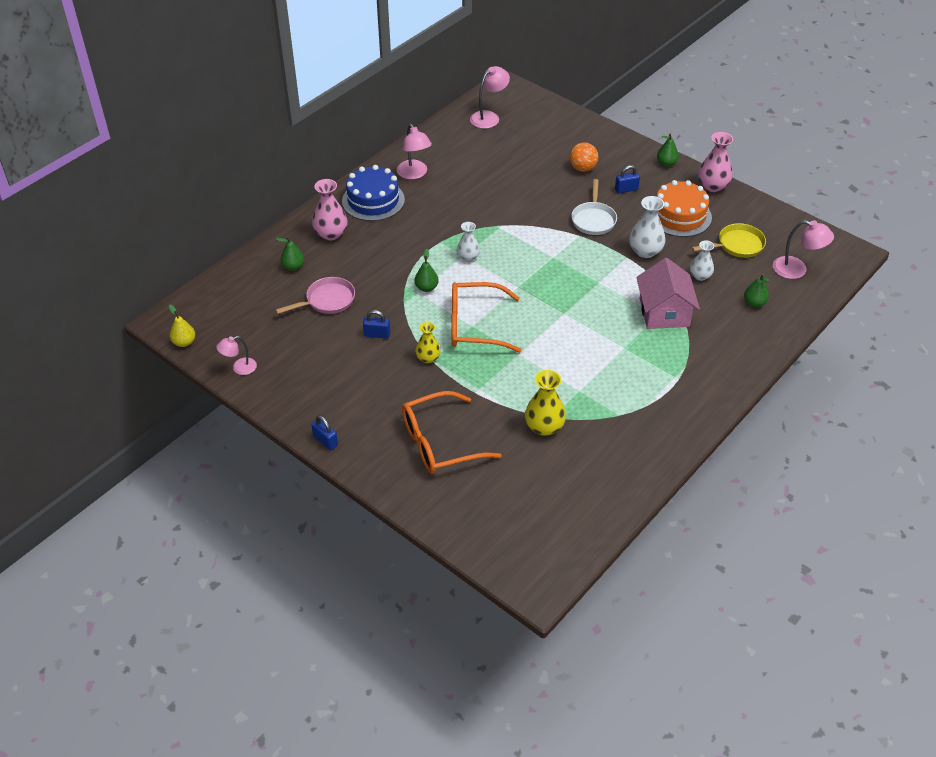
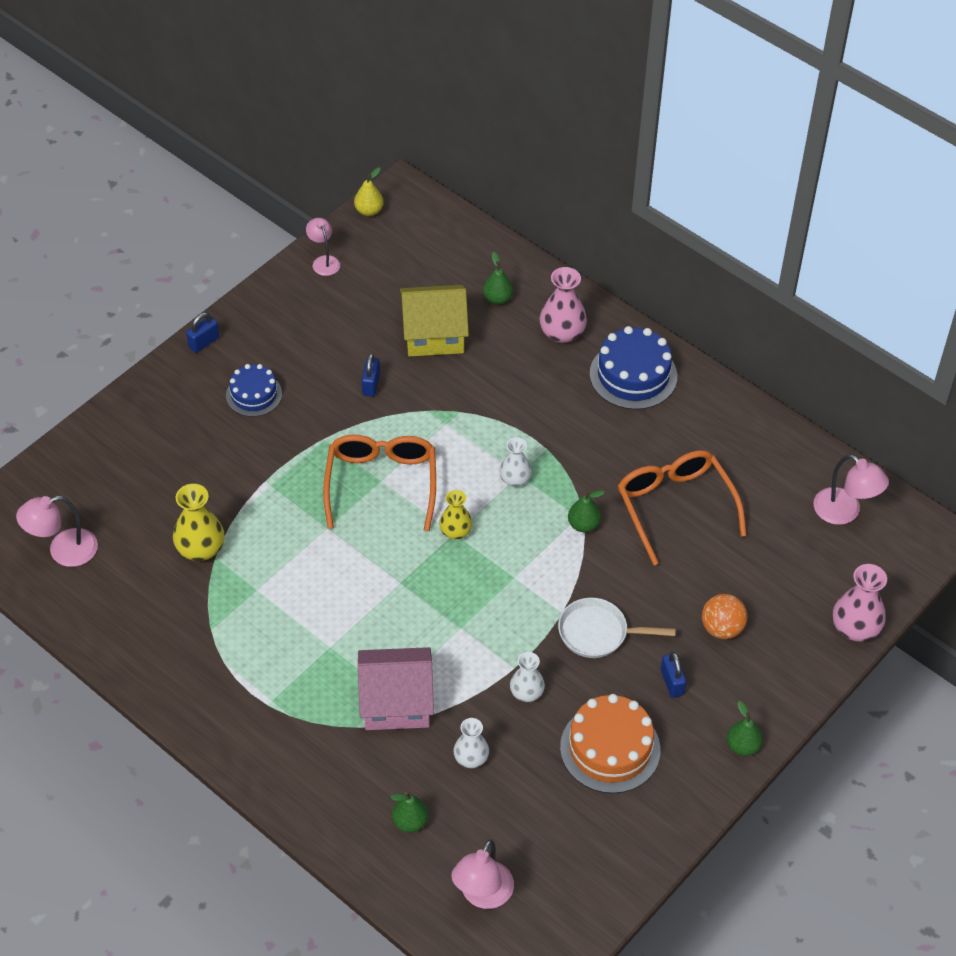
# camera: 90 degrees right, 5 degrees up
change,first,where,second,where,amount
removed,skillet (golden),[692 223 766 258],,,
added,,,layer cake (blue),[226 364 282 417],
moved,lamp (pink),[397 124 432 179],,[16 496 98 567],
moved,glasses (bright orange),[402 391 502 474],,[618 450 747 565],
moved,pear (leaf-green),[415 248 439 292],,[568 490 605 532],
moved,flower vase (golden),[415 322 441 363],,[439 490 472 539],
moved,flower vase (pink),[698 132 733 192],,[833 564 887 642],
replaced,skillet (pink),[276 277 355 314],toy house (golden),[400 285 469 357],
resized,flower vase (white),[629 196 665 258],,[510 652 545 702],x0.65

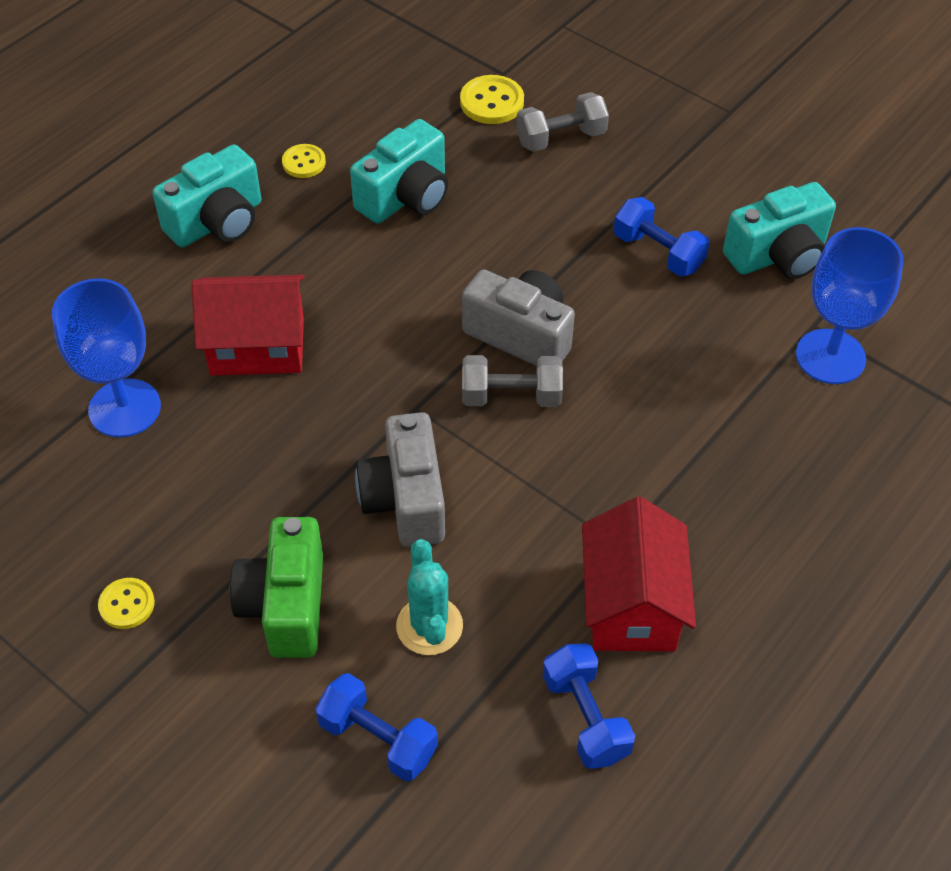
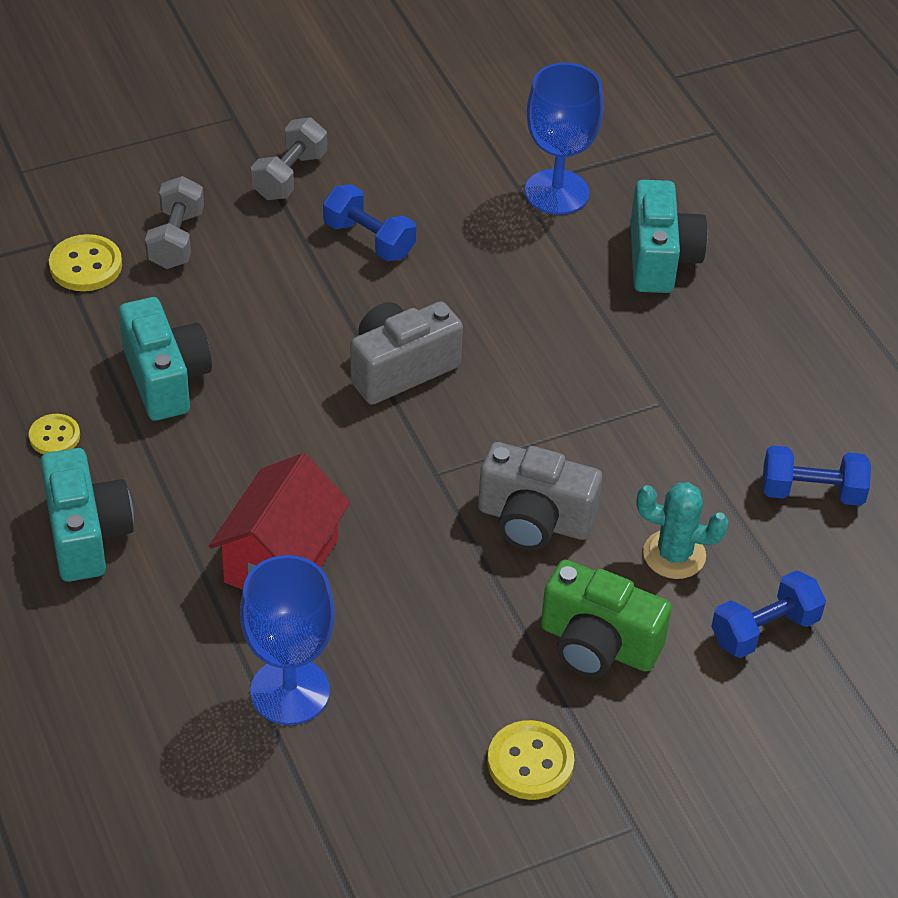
# camera: 65 degrees left, 5 degrees down
change,first,where,second,where,amount
removed,toy house (crimson),[582 497 696 651],,,
moved,free weight (ash-grey),[462 355 563 407],,[251 117 327 200],
moved,compact camera (turquoise),[723 182 836 279],,[631 180 708 293],
turned,free weight (blue),[614 197 710 276],,[323 184 416 261],60 degrees clockwise
resized,button (golden),[98 578 155 629],,[487 720 574 800],x1.53

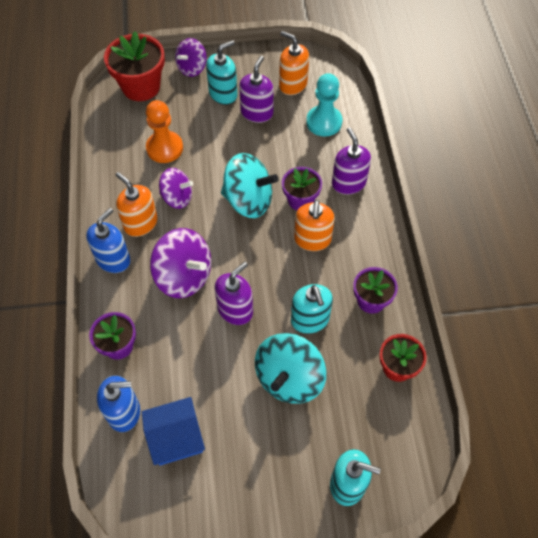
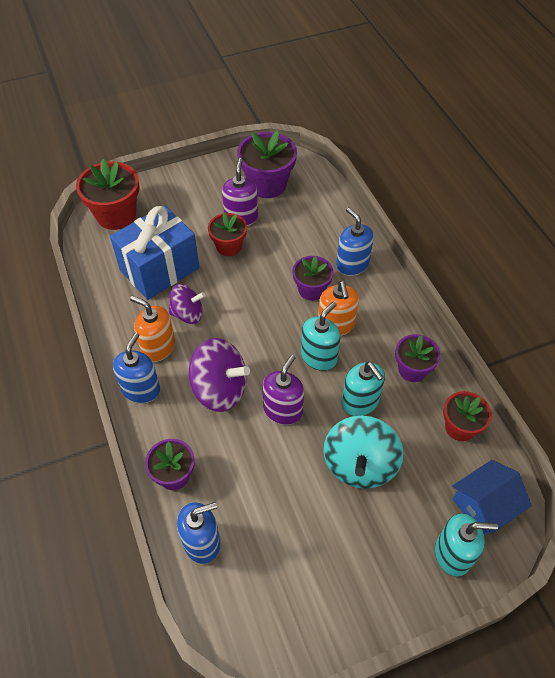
# camera: 15 degrees left, 5 degrees down
change,first,where,second,where,amount
removed,whirligig (purple),[175 38 207 77],,,
removed,whirligig (turquoise),[221 153 279 218],,,
removed,pawn (turquoise),[306 73 342 136],,,
added,,,flower pot (crimson),[208 212 247 256],
moved,toy house (blue),[142 397 205 466],,[452 460 532 536],
moved,pump bottle (turquoise),[206 40 237 105],,[301 301 341 371],
replaced,pawn (bright orange),[146 100 183 163],gift (blue),[110 205 199 300],
replaced,pump bottle (bright orange),[279 31 309 95],flower pot (purple),[237 130 297 198],
recoloured,pump bottle (purple),[332 128 371 195],pump bottle (blue),[336 207 374 276],

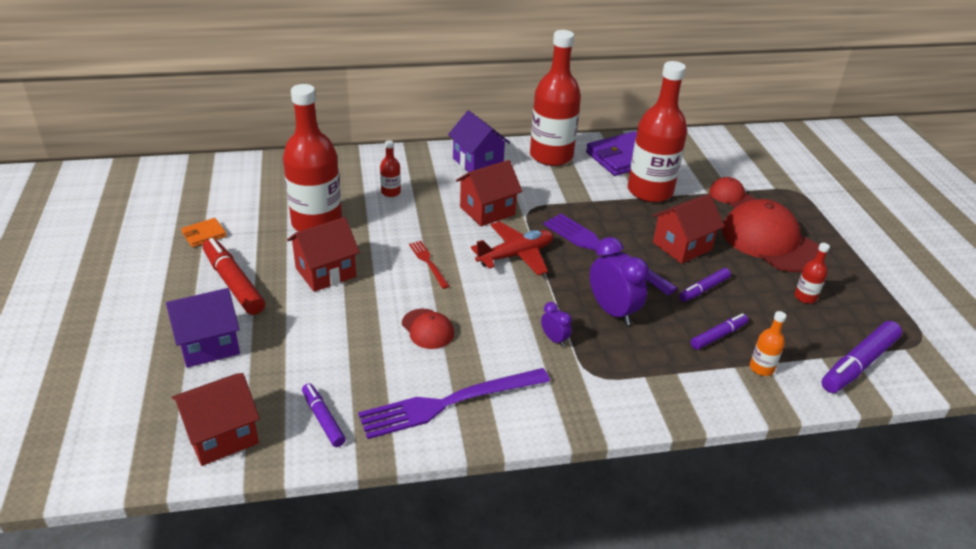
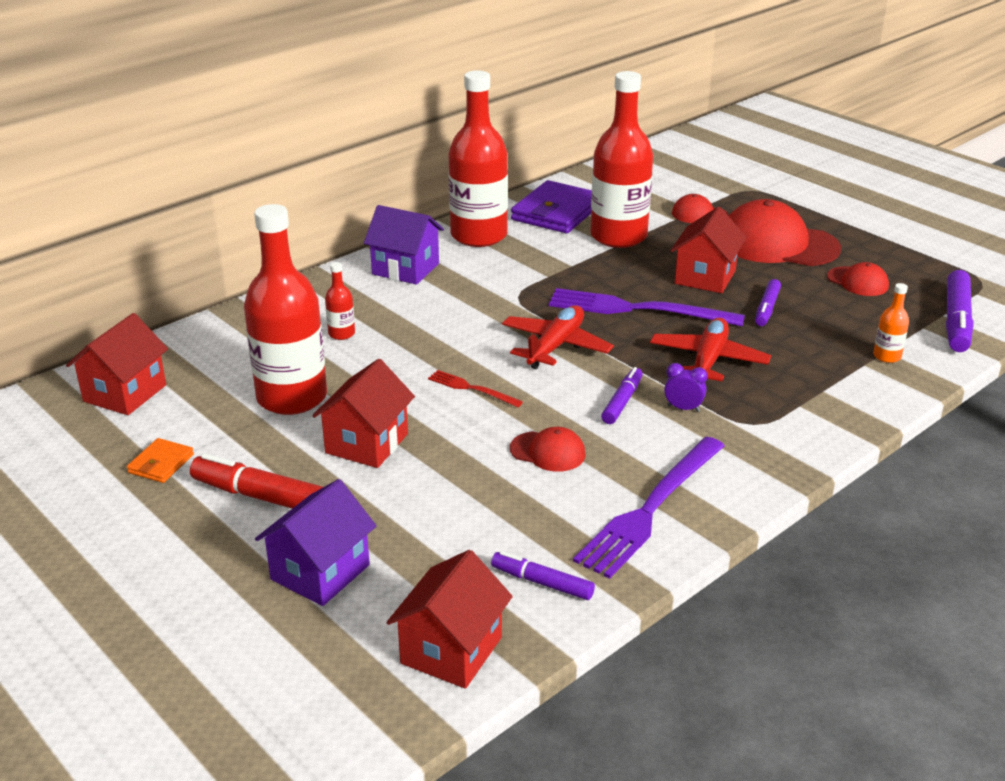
# camera: 30 degrees left, 5 degrees down
change,first,where,second,where,amount
moved,toy house (crimson),[456 160 522 226],,[66 313 168 415],
moved,marker (purple),[691 313 748 350],,[601 367 643 424],
replaced,alarm clock (purple),[590 237 649 326],aeroplane (crimson),[650 318 771 381],
replaced,bottle (crimson),[794 243 830 304],cap (crimson),[827 262 889 296],

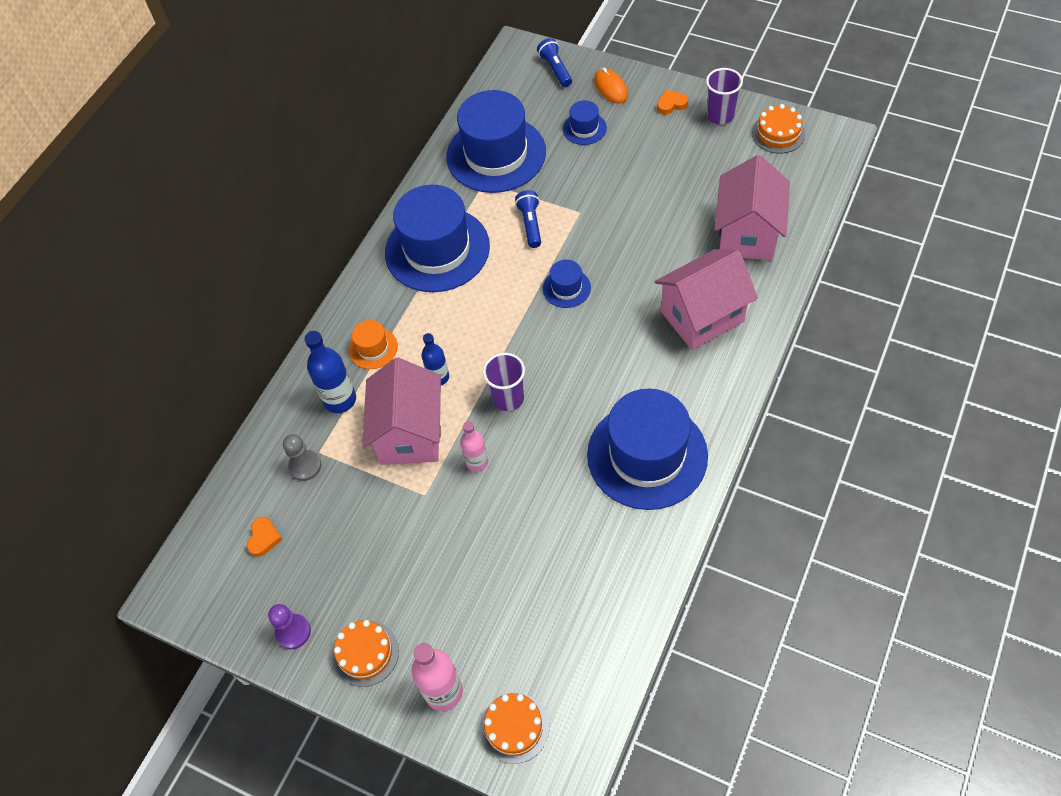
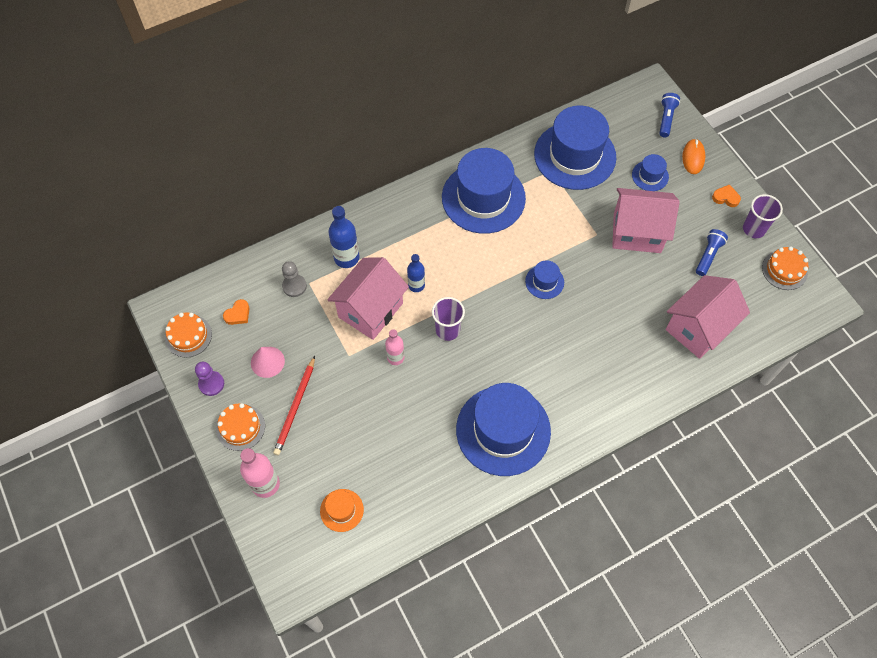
# camera: 30 degrees right, 5 degrees up
change,first,where,second,where,amount
added,,,solid cone (pink),[251 347 285 378],
added,,,wooden pencil (crimson),[273 356 315 455],
moved,top hat (bright orange),[349 320 398 369],,[320 489 364 532],
moved,layer cake (bright orange),[480 692 549 764],,[165 313 212 358],
moved,flashlight (blue),[515 190 541 248],,[696 229 728 276],
moved,toy house (pink),[655 249 758 350],,[612 188 680 253],

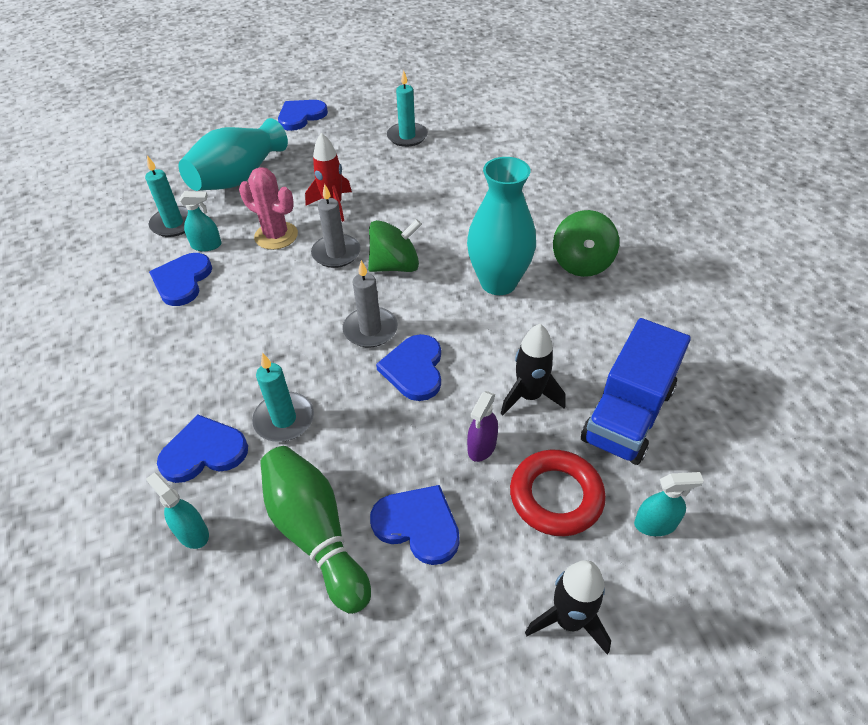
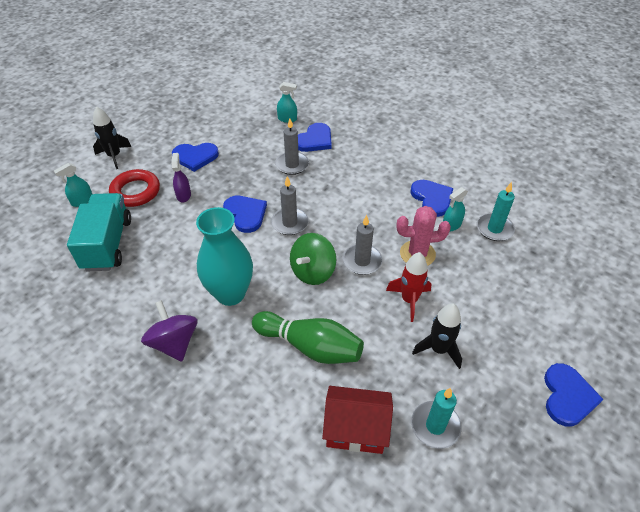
# camera: 145 degrees right, 0 degrees up
change,first,where,second,where,amount
removed,flower vase (turquoise),[179 118 288 191],,,
added,,,toy house (crimson),[322 386 393 454],
moved,bowling pin (leaf-green),[260 446 371 614],,[252 311 364 364],
moved,rocket (ebony),[501 324 566 415],,[412 303 462 369],
recoloured,candle (turquoise),[252 353 314 442],candle (ash-grey),[275 119 309 175],
recoloured,whirligig (leaf-green),[553 210 619 277],whirligig (purple),[141 300 197 362],
recoloured,truck (blue),[581 318 691 465],truck (turquoise),[67 193 131 271],

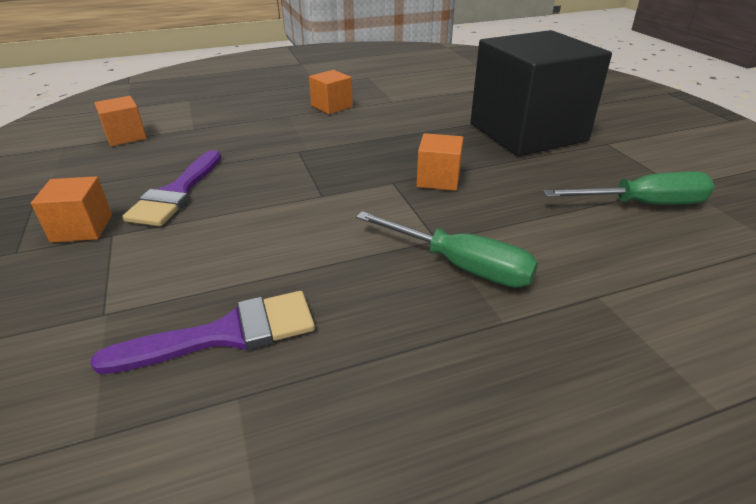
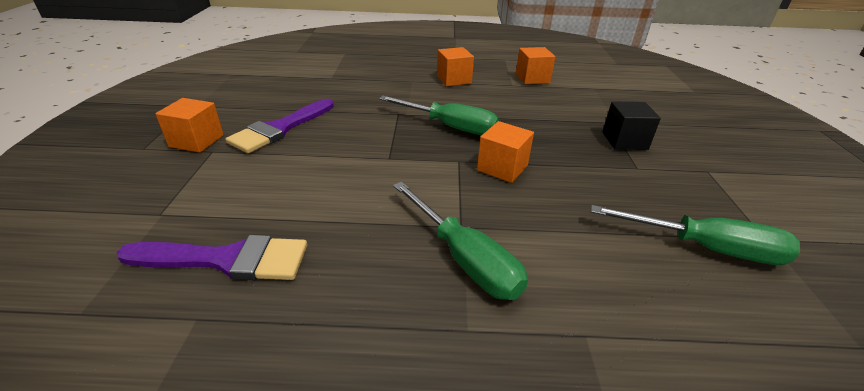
# camera: 20 degrees right, 0 degrees up
change,first,where,second,where,amount
added,,,flat screwdriver (leaf-green),[379 96 499 136],
moved,block (bright orange),[94 96 147 146],,[516 47 555 84],
resized,block (ebony),[470 30 612 156],,[603 101 661 150],x0.40

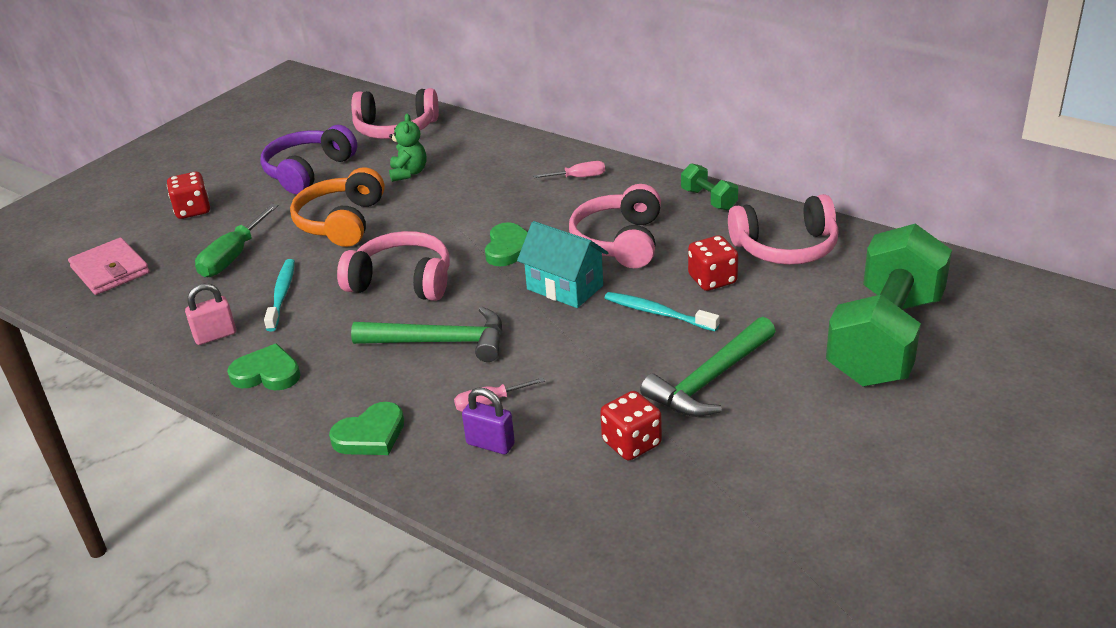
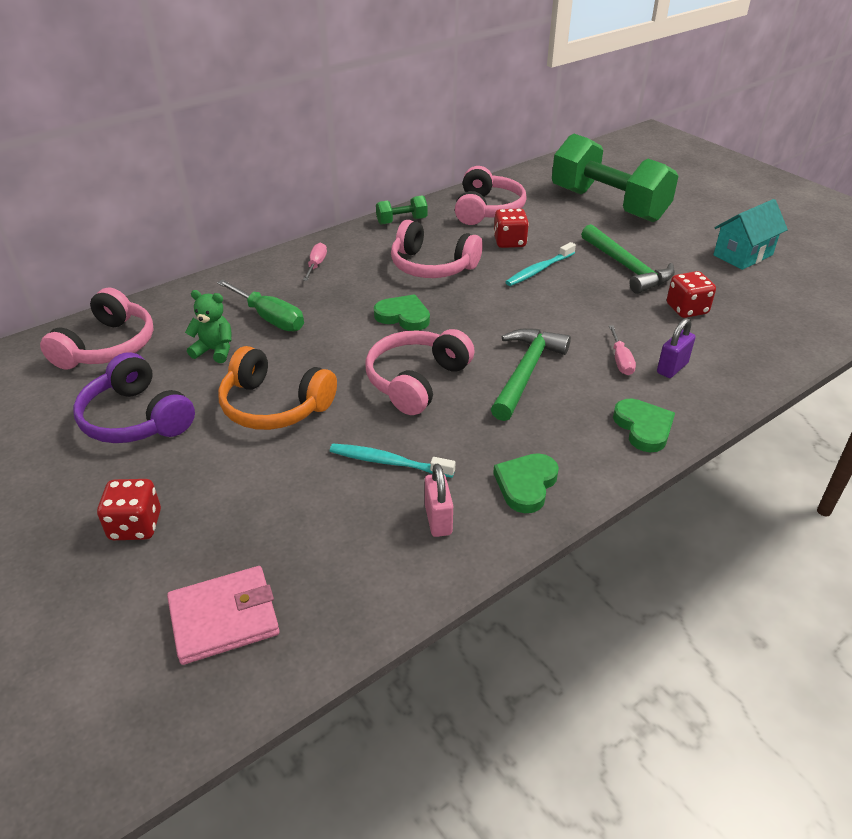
# camera: 75 degrees left, 5 degrees up
change,first,where,second,where,amount
moved,flat screwdriver (leaf-green),[195 204 278 277],,[217 280 304 331],
moved,toy house (turquoise),[517 221 609 308],,[713 199 788 270],

